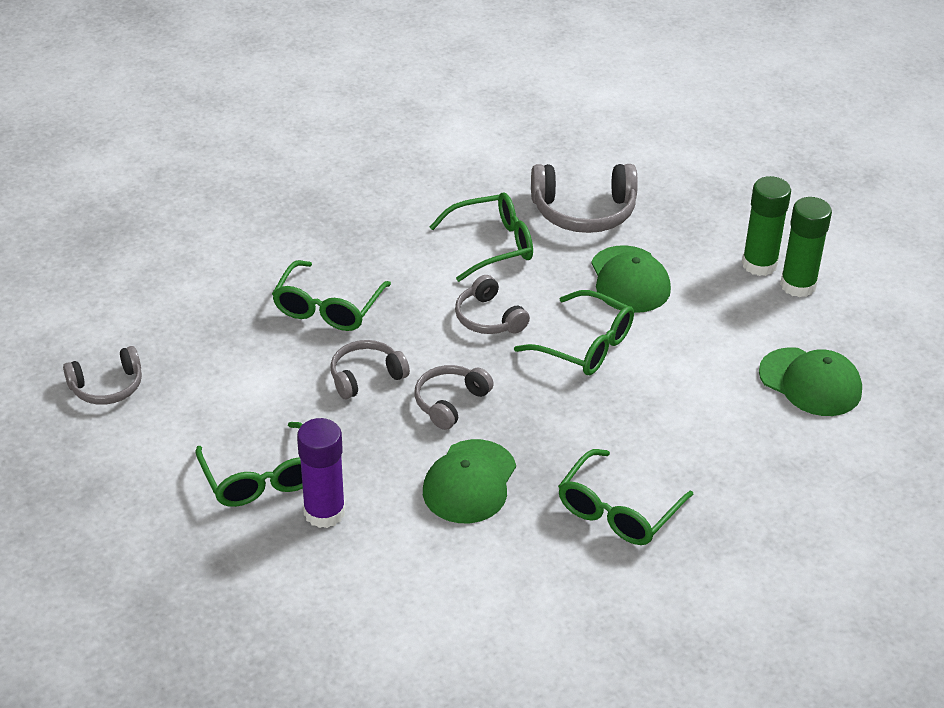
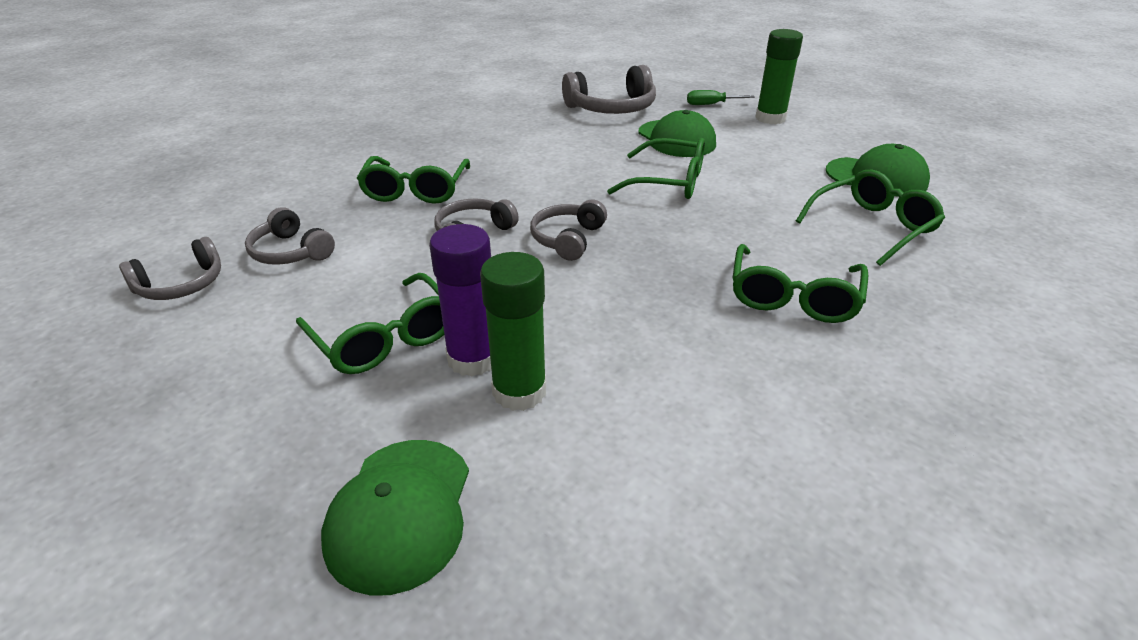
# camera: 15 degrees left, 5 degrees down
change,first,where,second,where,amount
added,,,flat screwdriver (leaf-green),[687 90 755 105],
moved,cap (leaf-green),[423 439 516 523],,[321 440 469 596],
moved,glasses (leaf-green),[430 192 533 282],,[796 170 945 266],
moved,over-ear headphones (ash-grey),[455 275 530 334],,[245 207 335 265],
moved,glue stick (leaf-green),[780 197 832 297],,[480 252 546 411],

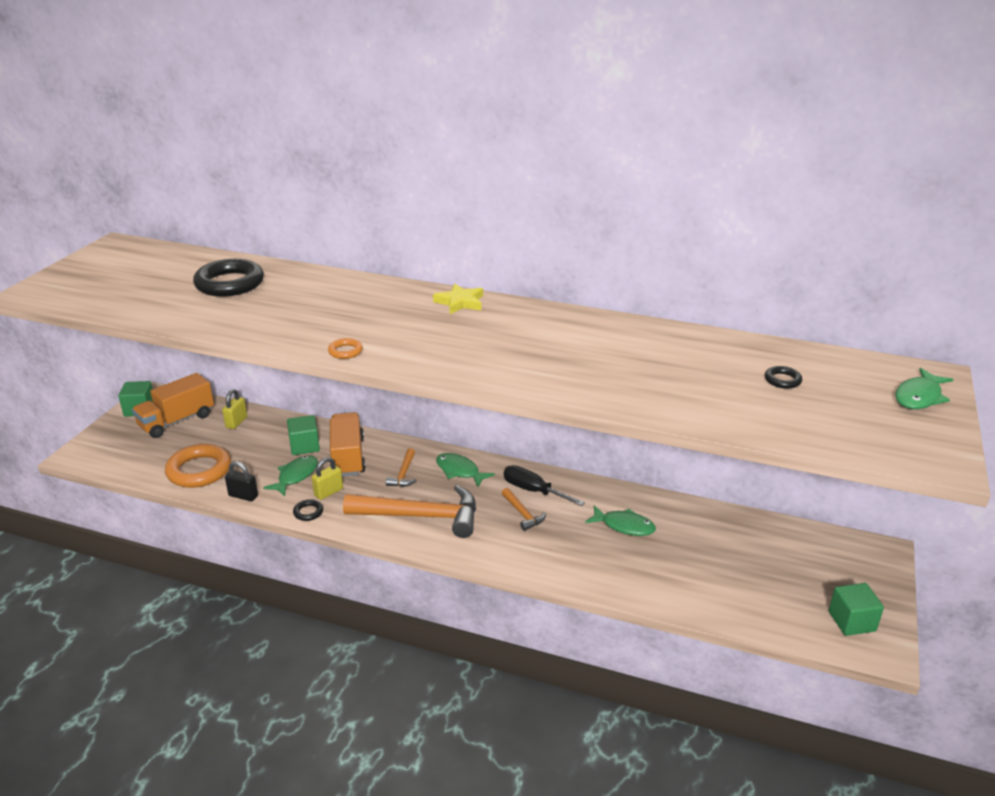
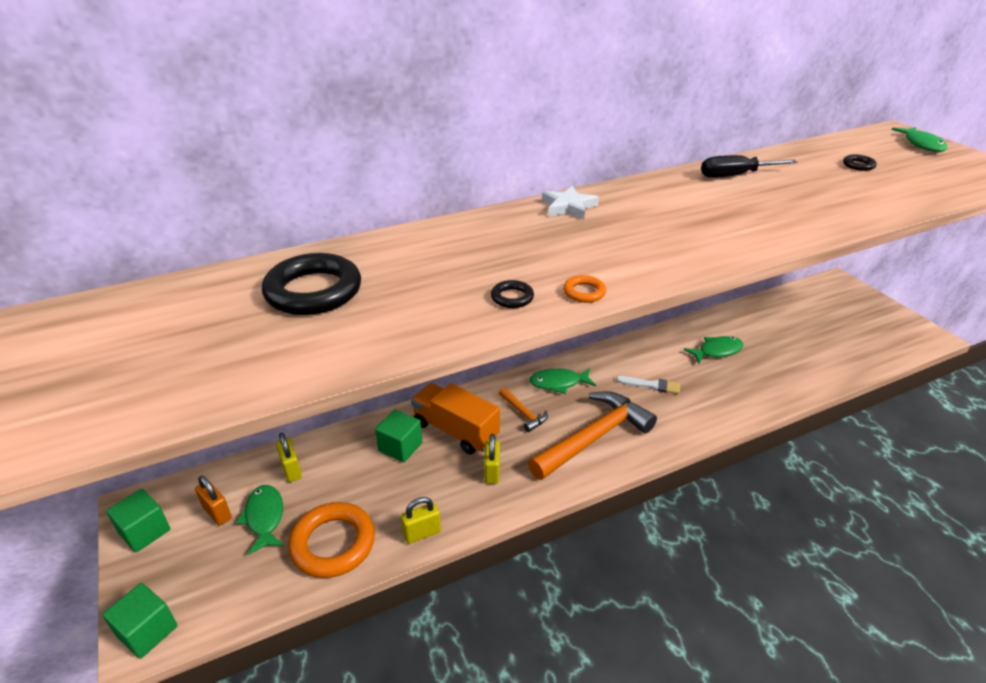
# camera: 45 degrees left, 5 degrees up
change,first,where,second,where,amount
moved,fish (leaf-green),[263 455 318 496],,[236 485 284 555],
moved,ring (ebony),[293 499 323 521],,[491 280 534 308],
moved,flat screwdriver (ebony),[504 465 585 506],,[701 155 798 178],
moved,block (leaf-green),[829 583 884 636],,[102 583 177 659],
replaced,truck (bright orange),[132 373 214 438],small lock (bright orange),[195 476 232 526],
replaced,claw hammer (bright orange),[502 488 546 531],paintbrush (white),[616 376 680 394],
recoloured,small lock (ebony),[225 461 258 501],small lock (golden),[401 497 441 544],
recoloured,star shape (golden),[433 283 483 314],star shape (white),[542 186 599 219],

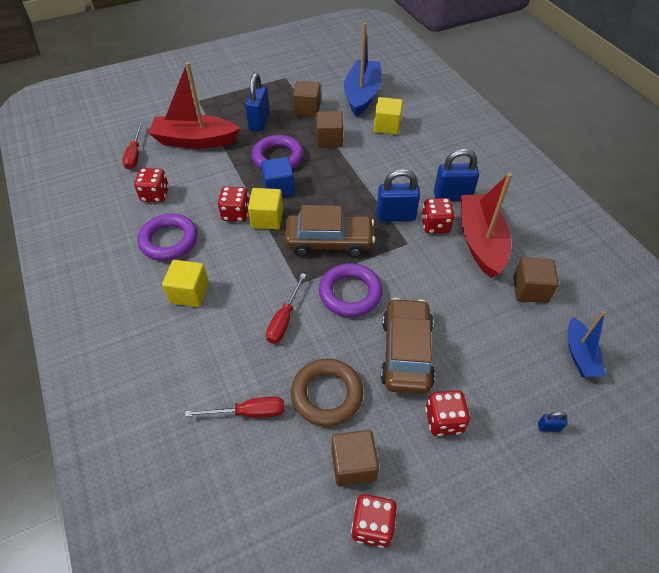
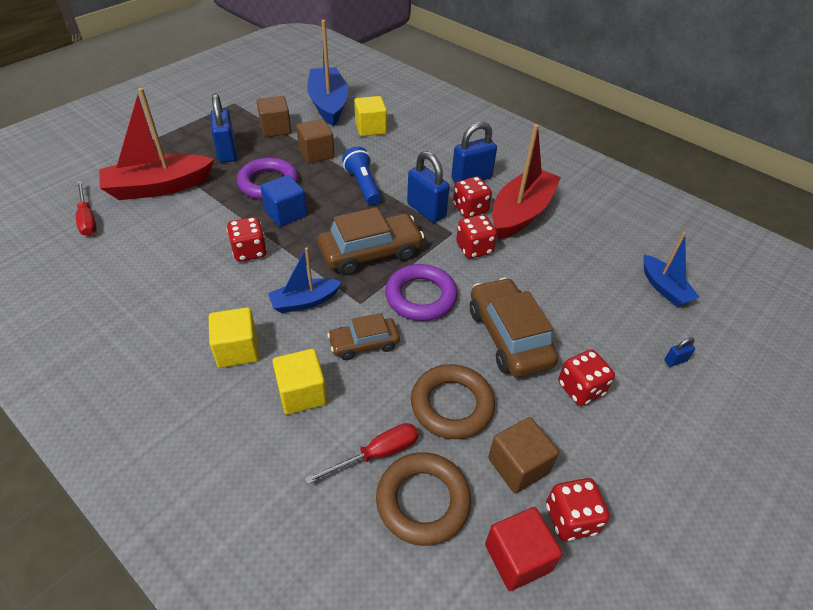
# camera: 25 degrees left, 5 degrees down
change,first,where,second,where,amount
removed,ring (purple),[137 214 198 261],,,
removed,block (brown),[513 257 559 303],,,
added,,,sailboat (blue),[268 247 342 313],
added,,,flashlight (blue),[342 147 381 205],
added,,,ring (brown),[376 452 471 546],
added,,,block (crimson),[485 507 563 591],
moved,dice (crimson),[134 168 169 202],,[456 215 497 259],
moved,block (golden),[248 188 283 230],,[272 349 327 415],
replaced,flat screwdriver (crimson),[266 273 306 344],automobile (brown),[327 313 400 360],
turned,small lock (blue),[376 169 420 222],,[407 151 450 223],75 degrees clockwise
turned,sailboat (crimson),[461 173 512 278],,[492 124 561 240],60 degrees clockwise

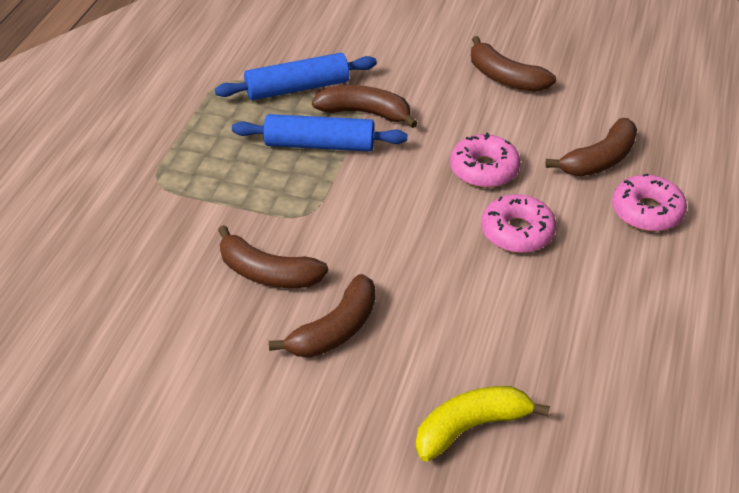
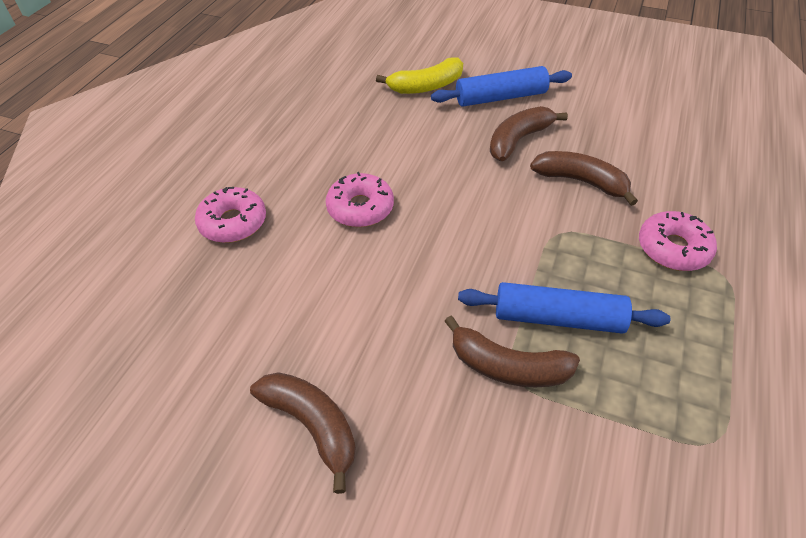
# camera: 175 degrees left, 5 degrees up
change,first,where,second,where,amount
removed,banana (brown),[545 118 637 176],,,
moved,dough roller (blue),[215 53 377 100],,[431 66 572 107],
moved,glazed donut (pink),[450 133 521 188],,[639 211 717 271],

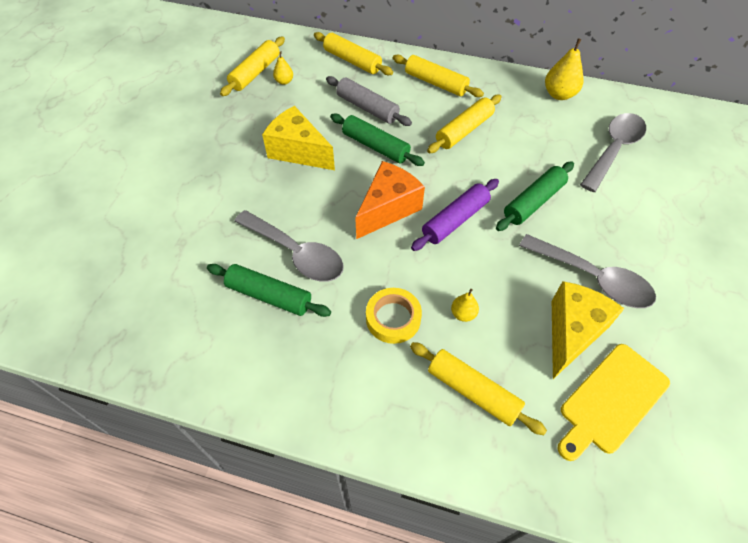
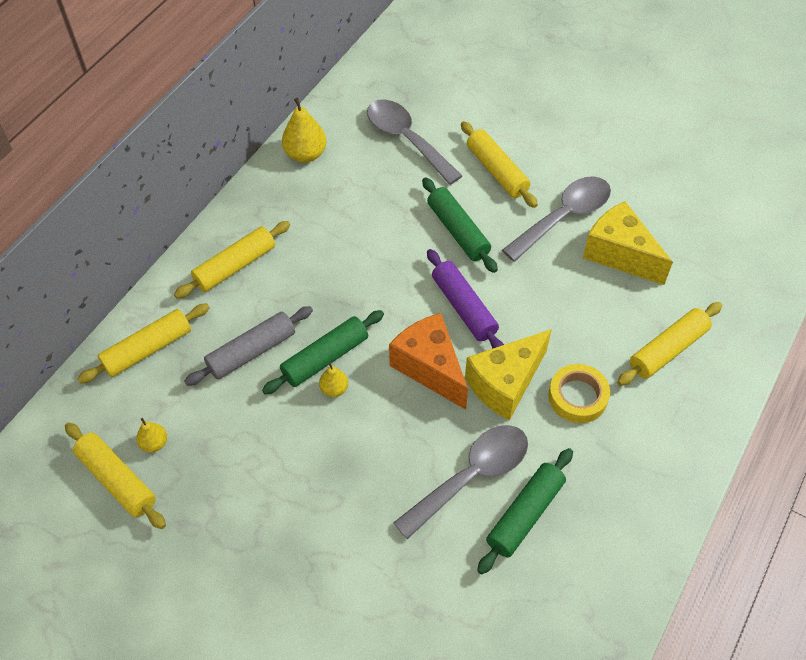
# camera: 75 degrees left, 0 degrees up
change,first,where,second,where,amount
removed,chopping board (golden),[558 344 670 461],,,
moved,piece of cheese (golden),[262 106 335 170],,[465 329 552 421],
moved,dough roller (golden),[427 95 502 153],,[461 121 538 208],
moved,pear (golden),[451 289 479 322],,[319 362 348 397],

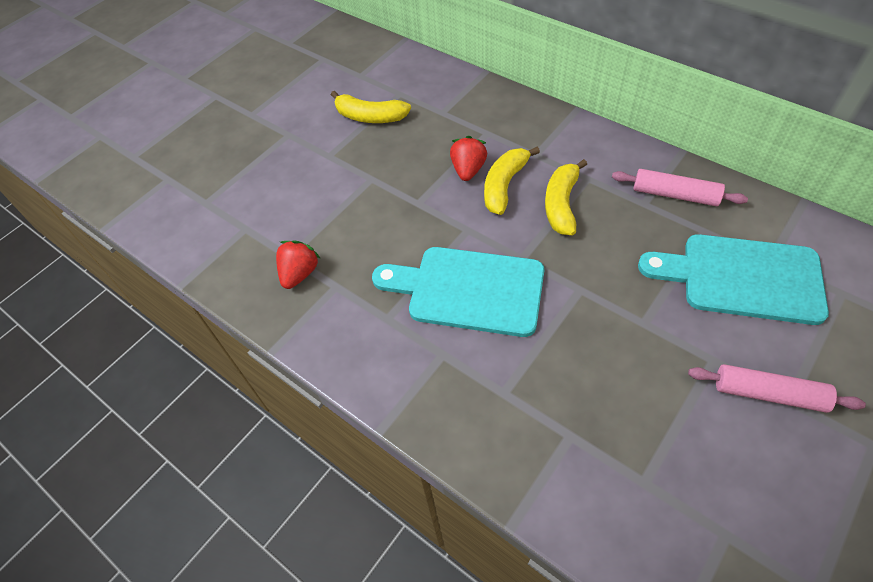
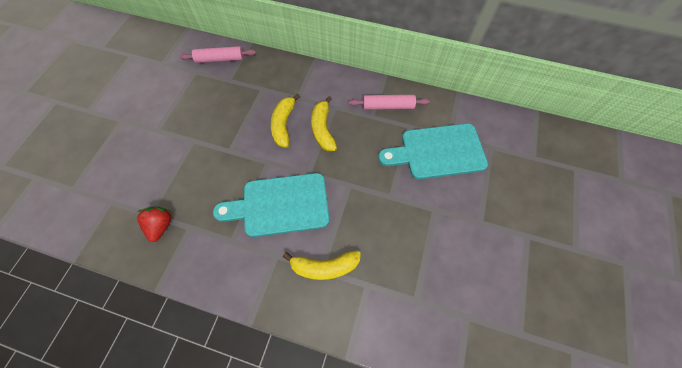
# camera: 25 degrees left, 10 degrees up
change,first,where,second,where,amount
removed,berry (crimson),[450 136 487 181],,,
moved,banana (golden),[331 91 411 123],,[283 251 361 280],
moved,dough roller (pink),[688 364 866 413],,[180 46 256 63],

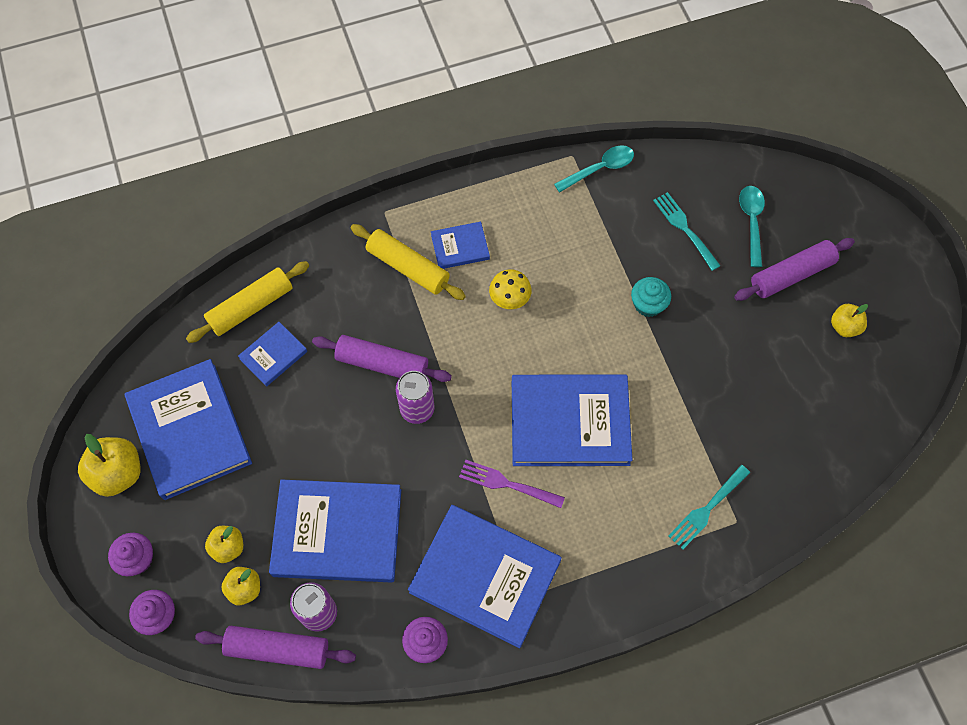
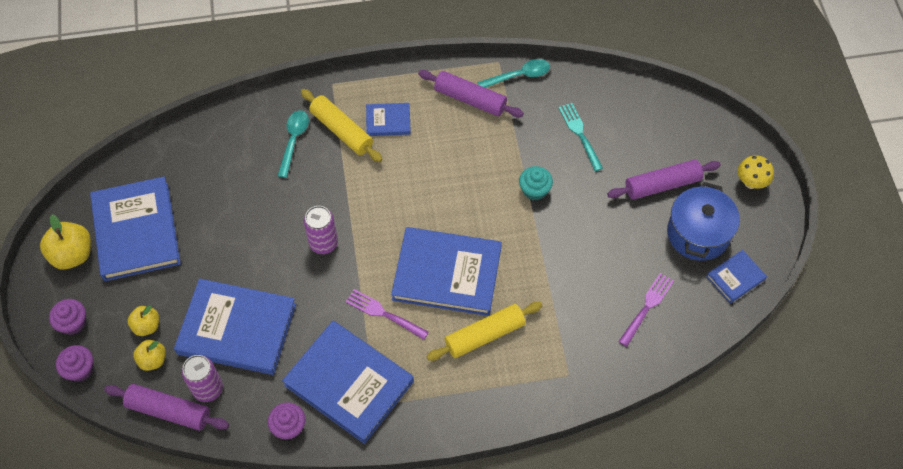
# camera: 10 degrees right, 5 degrees down
change,first,where,second,where,amount
removed,dinner fork (turquoise),[668 465 750 549],,,
added,,,dinner fork (purple),[618 273 674 347],
moved,dough roller (golden),[186 261 309 343],,[427 302 543 361],
moved,book (blue),[238 322 307 387],,[706 250 767 303],
moved,dough roller (purple),[312 335 452 382],,[418 70 524 117],
moved,fungus (golden),[489 269 532 309],,[738 155 774 189],
moved,spoon (turquoise),[739 186 765 267],,[278 110 309 178],
replaced,apple (golden),[831 304 868 337],pot (blue),[667 182 740 261],

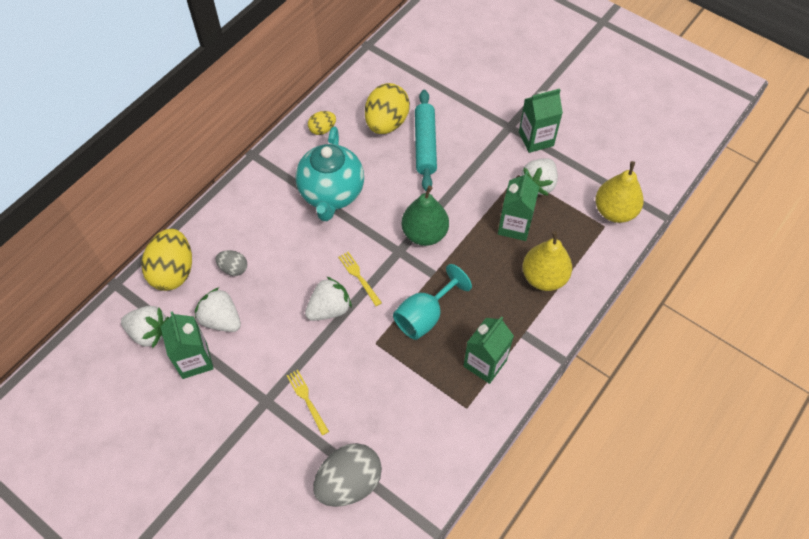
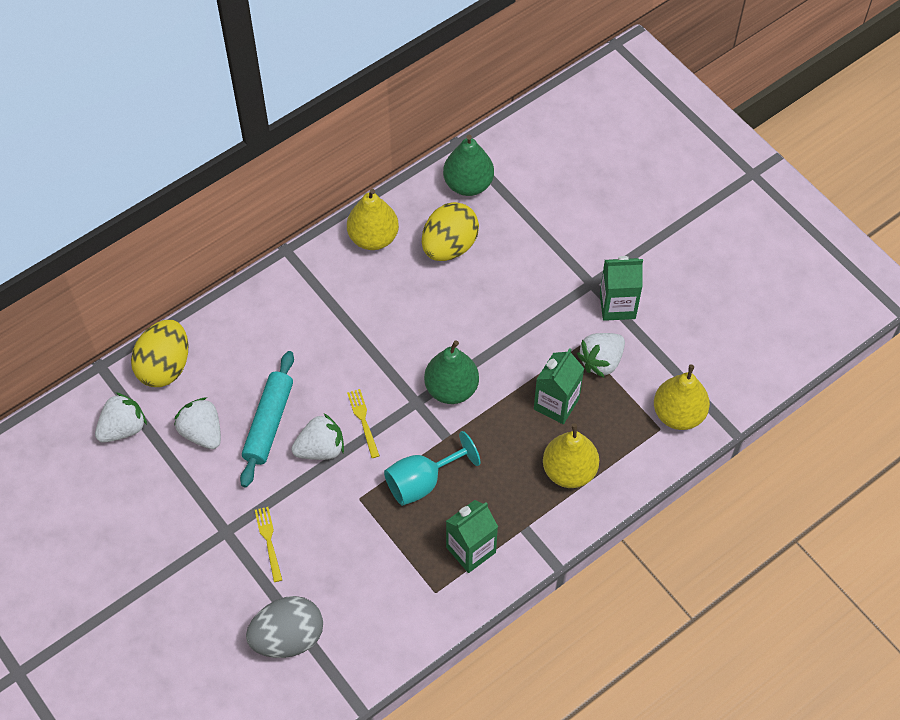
# camera: 15 degrees right, 0 degrees up
change,first,where,second,where,amount
removed,milk carton (leaf-green),[161 311 214 379],,,
removed,egg (ash-grey),[215 250 247 276],,,
removed,tea pot (turquoise),[296 126 364 221],,,
added,,,pear (leaf-green),[443 135 494 196],
moved,dough roller (turquoise),[415 90 437 191],,[240 351 294 487],
replaced,egg (golden),[308 111 336 135],pear (golden),[347 189 399 250],
turned,berry (white),[121 306 169 348],,[95 392 147 442],75 degrees counterclockwise

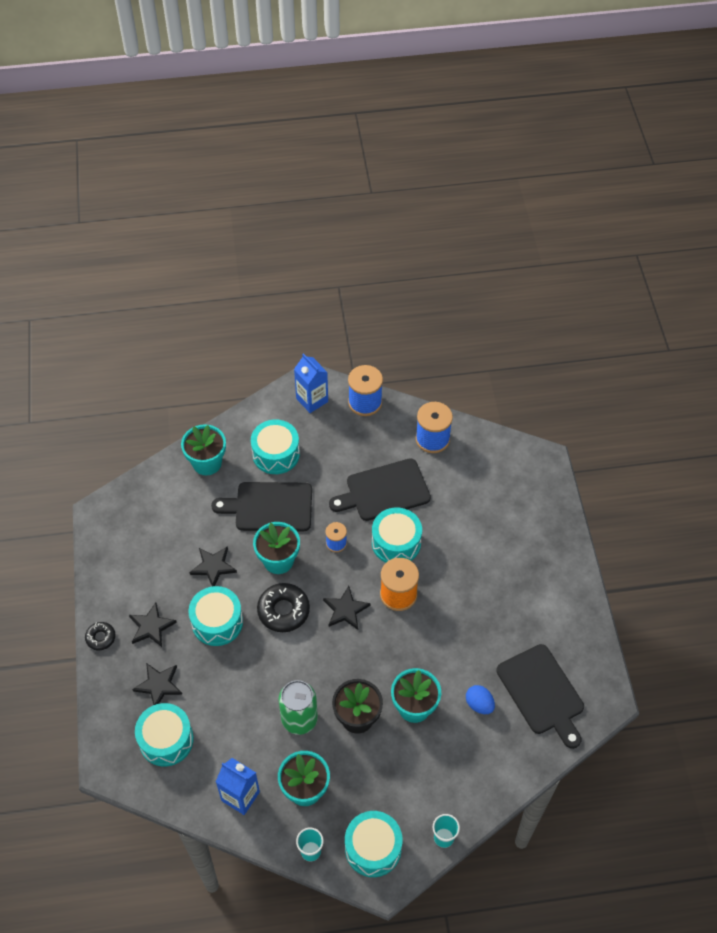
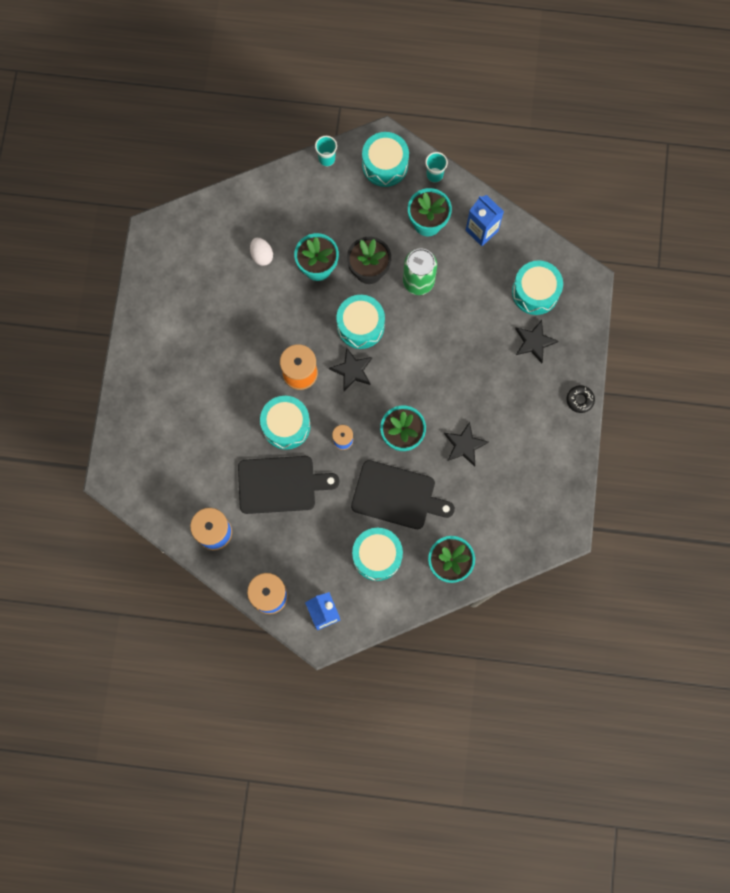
# camera: 165 degrees left, 20 degrees up
change,first,where,second,where,amount
removed,star shape (ebony),[129 603 177 647],,,
removed,glazed donut (ebony),[257 583 310 632],,,
removed,chopping board (ebony),[496 644 584 749],,,
moved,snare drum (turquoise),[188 586 243 646],,[336 295 385 349],
recoloured,egg (blue),[466 685 495 714],egg (white),[250 238 273 266],

